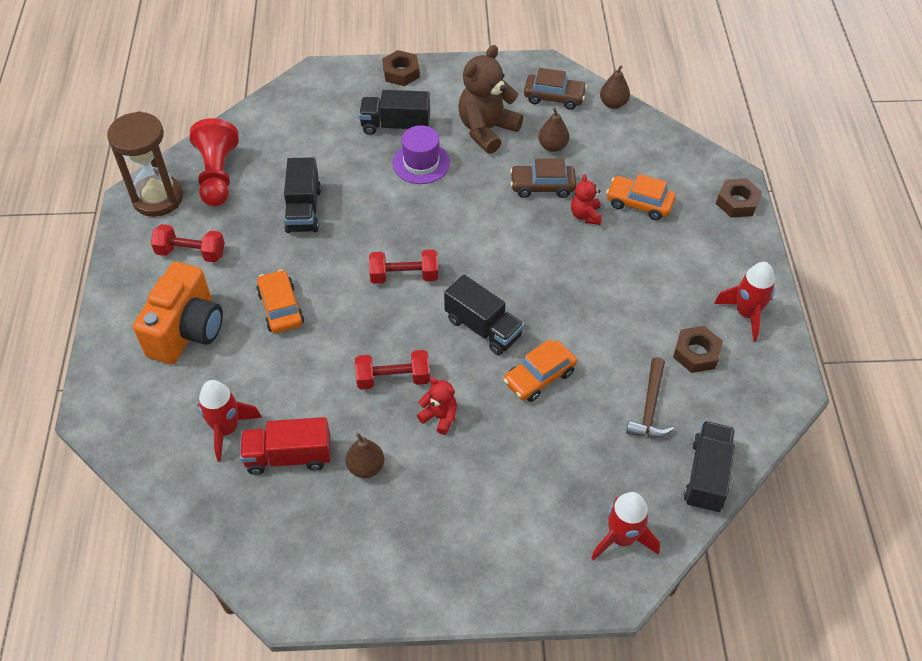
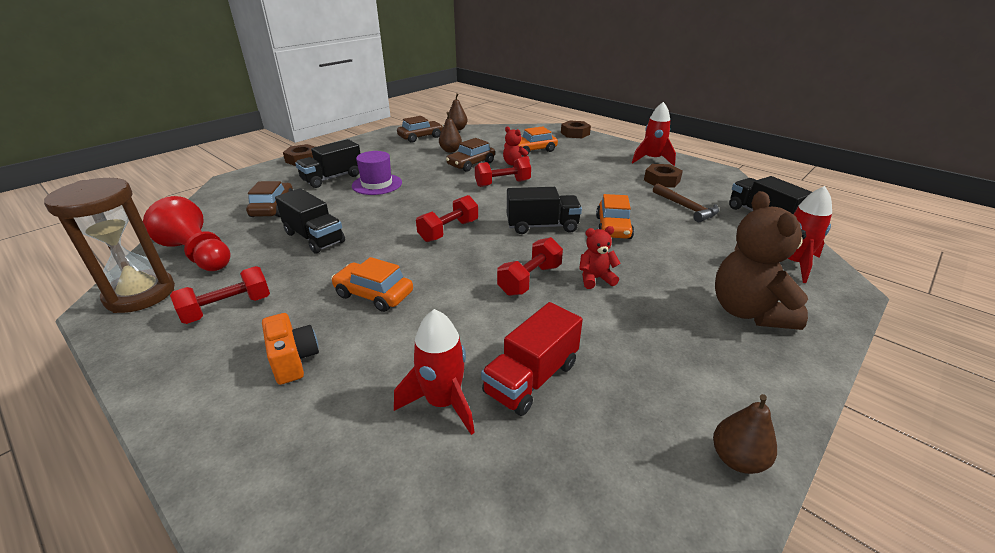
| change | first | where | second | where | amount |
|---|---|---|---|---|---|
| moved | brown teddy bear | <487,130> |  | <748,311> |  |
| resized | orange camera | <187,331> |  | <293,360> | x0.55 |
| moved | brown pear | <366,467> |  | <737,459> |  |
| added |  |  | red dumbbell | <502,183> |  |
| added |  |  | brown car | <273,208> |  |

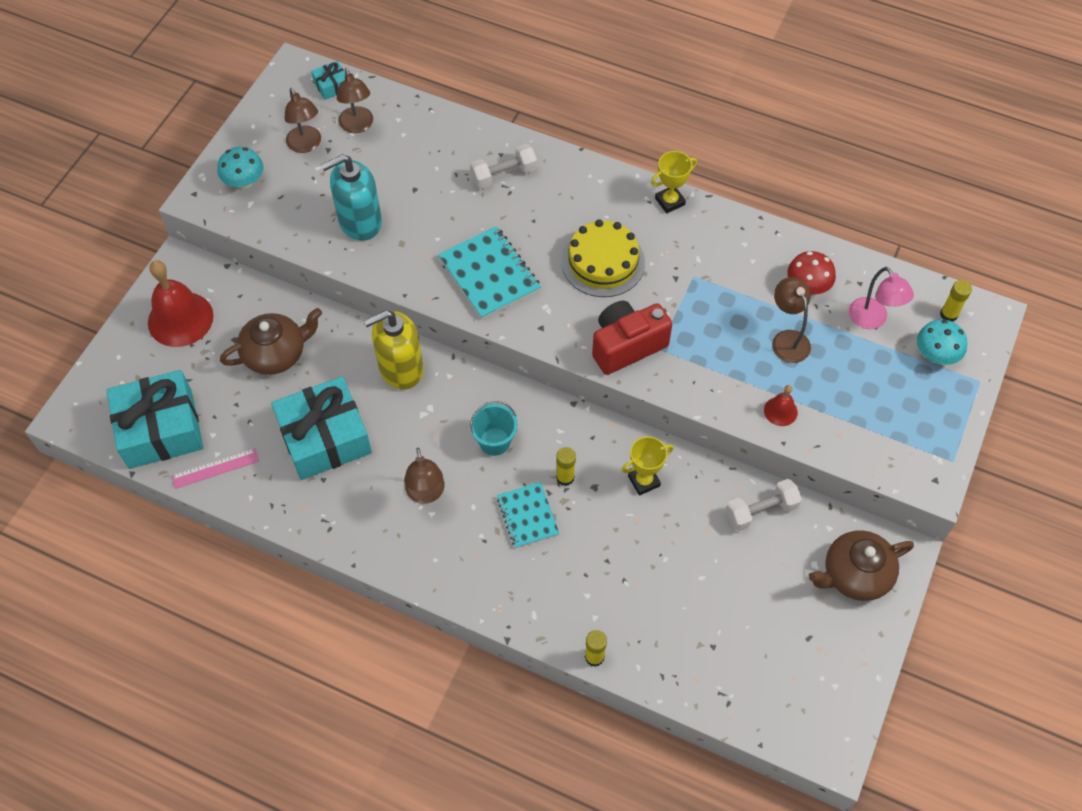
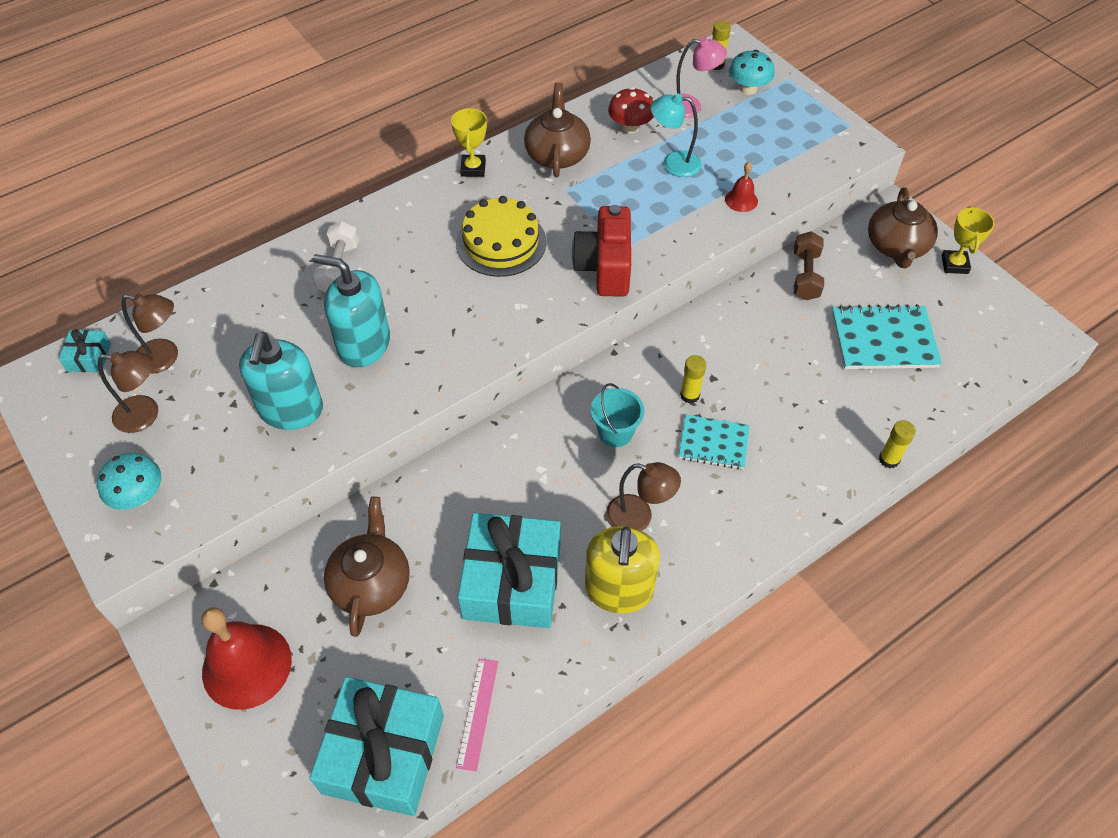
| change | first | where | second | where | amount |
|---|---|---|---|---|---|
| moved | turquoise notebook | <489,274> |  | <883,340> |  |
| recoloured | brown lamp | <787,339> | turquoise lamp | <673,163> |  |
| moved | yellow soap dispenser | <400,368> |  | <619,590> |  |
| moved | yellow trophy | <644,481> |  | <954,264> |  |
| recoloured | white dumbbell | <761,511> | brown dumbbell | <805,276> |  |
| added |  |  | brown teapot | <557,154> |  |
| added |  |  | turquoise soap dispenser | <364,345> |  |

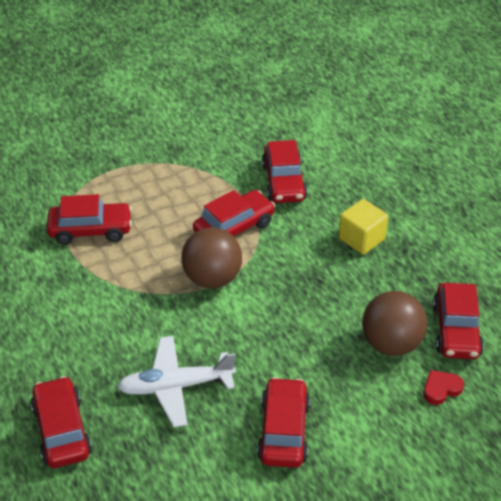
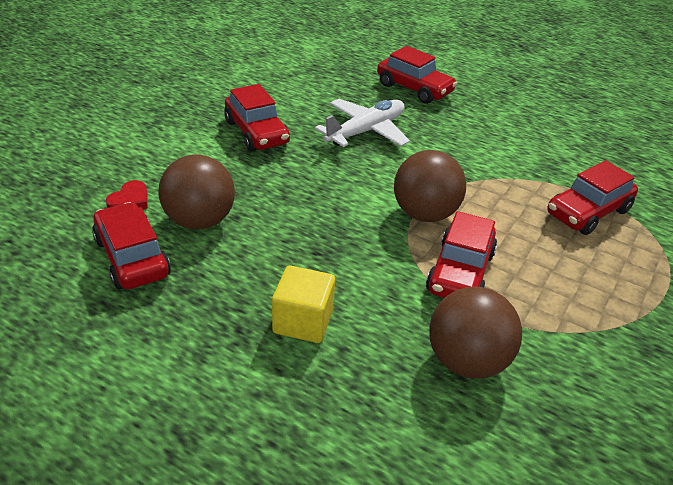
| change | first | where | second | where | amount |
|---|---|---|---|---|---|
| replaced | red car | <284,182> | brown ball | <467,361> |  |

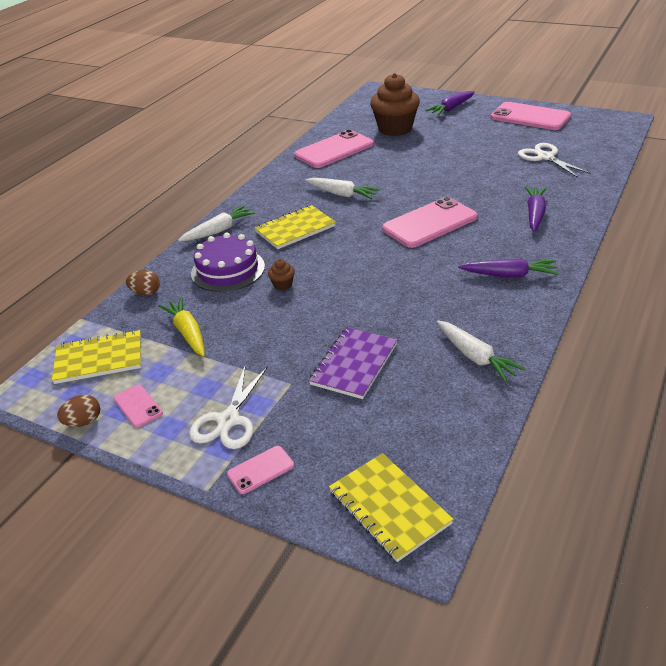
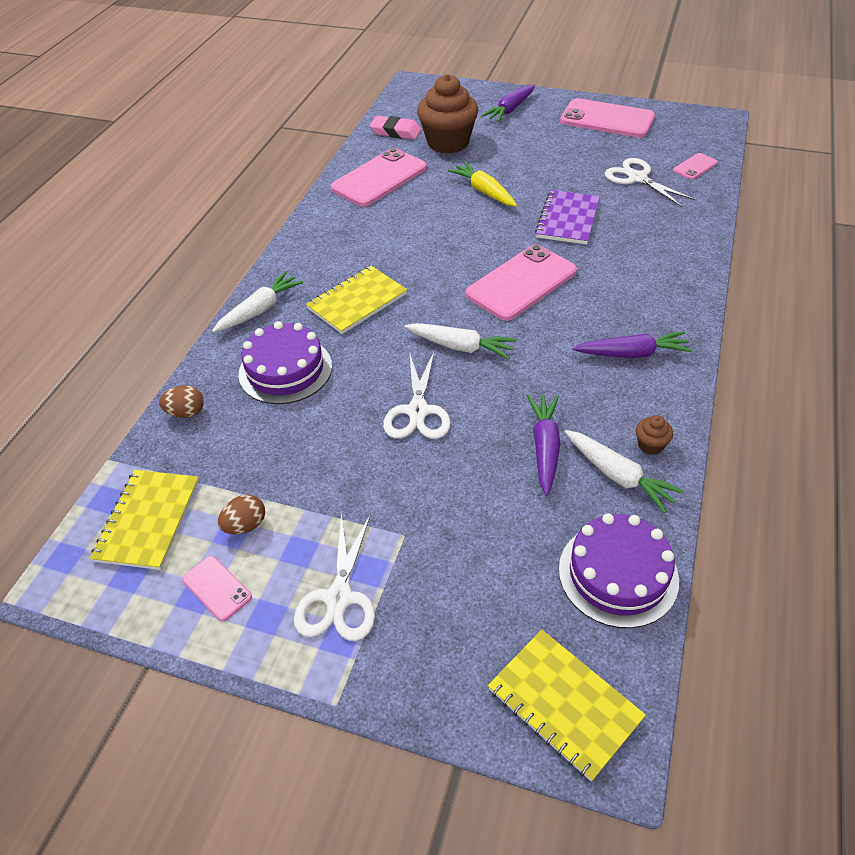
| change | first | where | second | where | amount |
|---|---|---|---|---|---|
| moved | white carrot | <342,194> |  | <461,347> |  |
| moved | purple carrot | <535,214> |  | <544,447> |  |
| moved | brown cupcake | <283,285> |  | <650,445> |  |
| moved | yellow carrot | <187,332> |  | <484,191> |  |
| moved | purple notebook | <354,364> |  | <567,219> |  |
| turned | yellow notebook | <99,359> |  | <148,520> | 60 degrees counterclockwise |
| moved | brown egg | <83,422> |  | <245,525> |  |
| moved | pink phone | <261,470> |  | <695,167> |  |
| added |  |  | pink eraser | <395,132> |  |
| added |  |  | white scissors | <418,411> |  |
| added |  |  | purple cake | <618,574> |  |

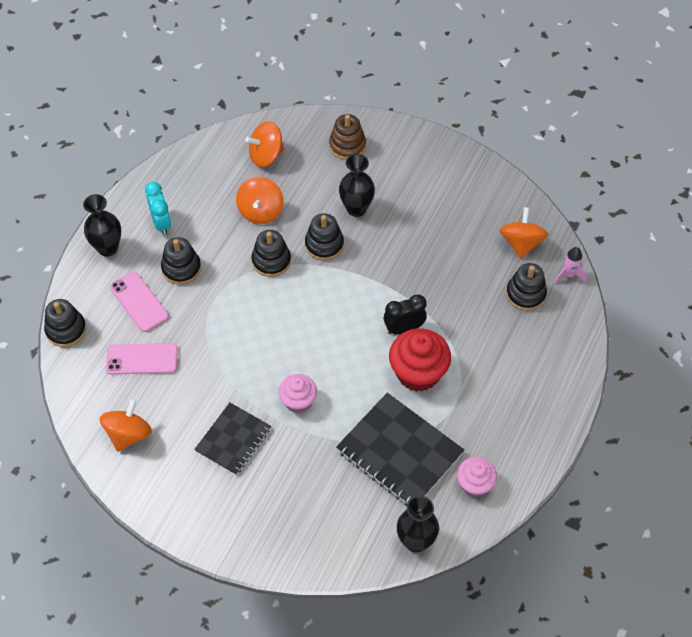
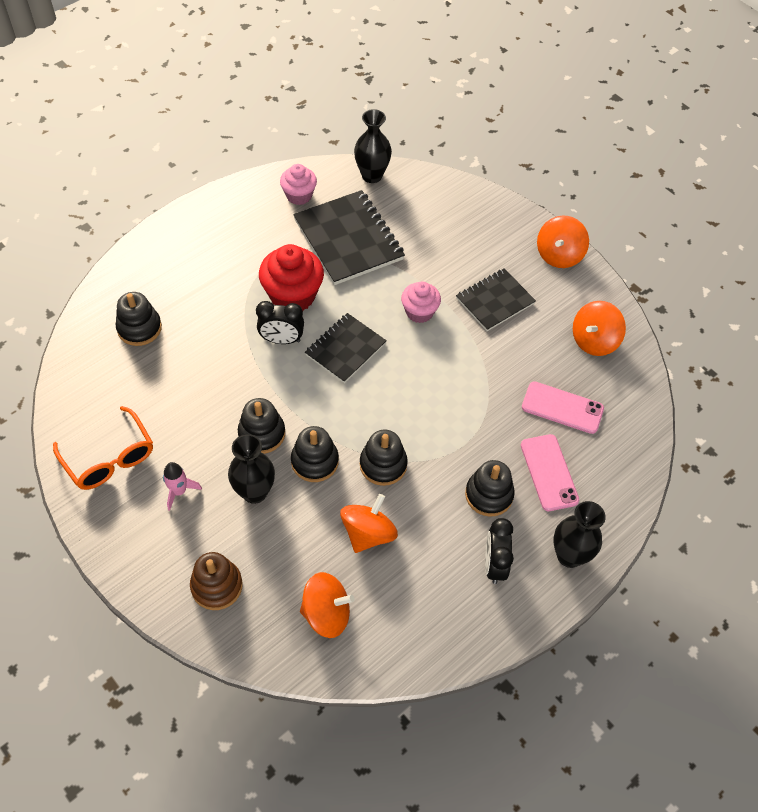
| change | first | where | second | where | amount |
|---|---|---|---|---|---|
| recoloured | turquoise clock | <161,223> | black clock | <494,564> |  |
| moved | orange spinning top | <521,243> |  | <559,255> |  |
| moved | pink rocket | <569,274> |  | <179,491> |  |
| moved | black stacking toy | <66,330> |  | <262,433> |  |
| added |  |  | black notebook | <345,349> |  |
| added |  |  | orange glasses | <109,458> |  |

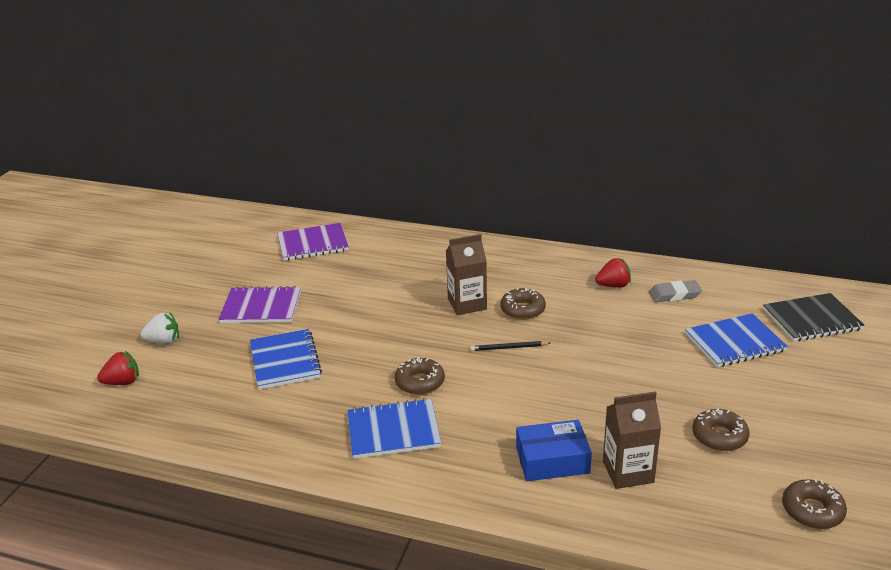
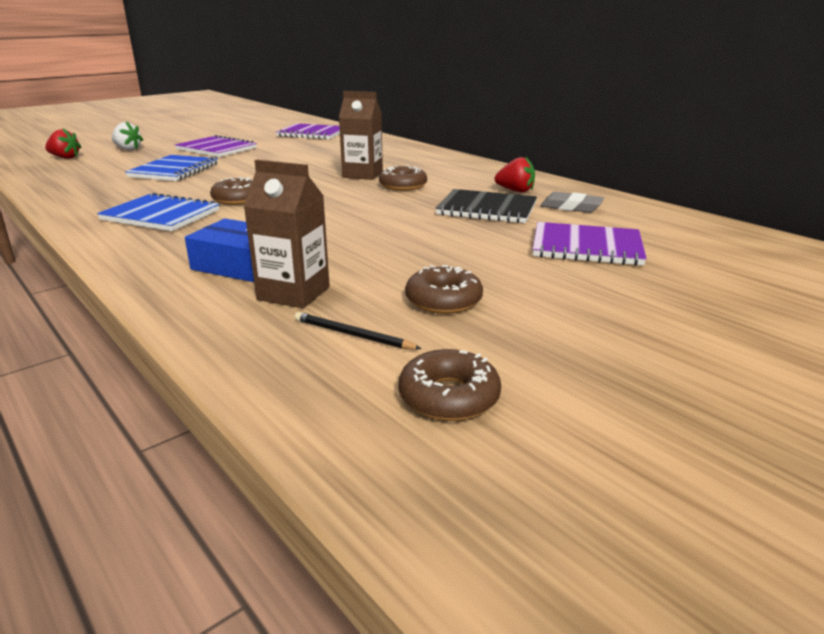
| change | first | where | second | where | amount |
|---|---|---|---|---|---|
| moved | black notebook | <811,319> |  | <487,209> |  |
| recoloured | blue notebook | <734,342> | purple notebook | <586,247> |  |
| moved | black pencil | <508,348> |  | <352,335> |  |

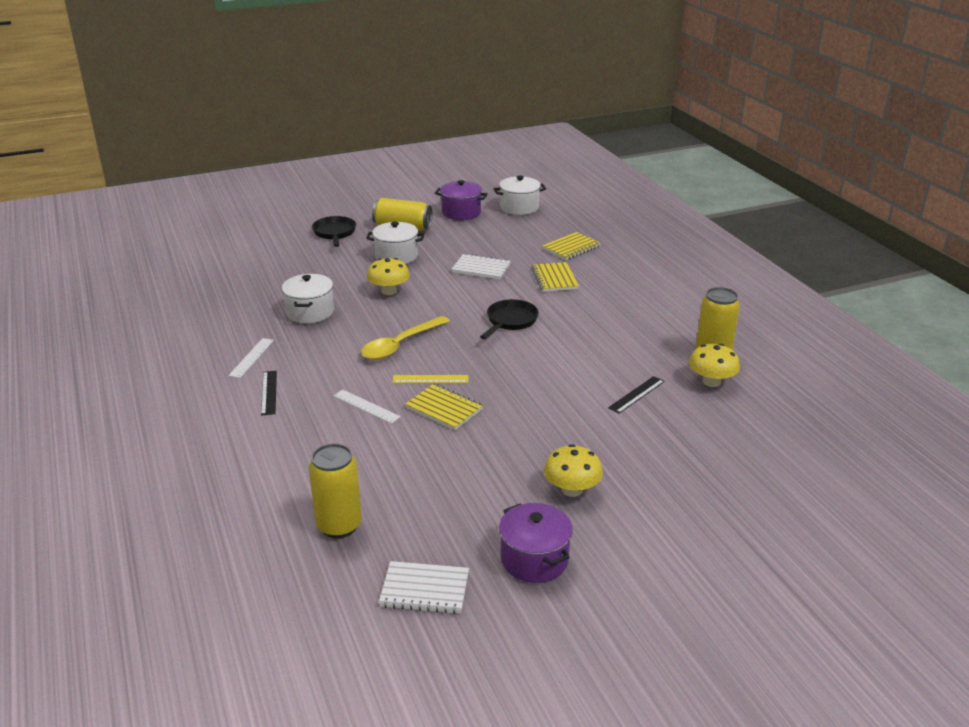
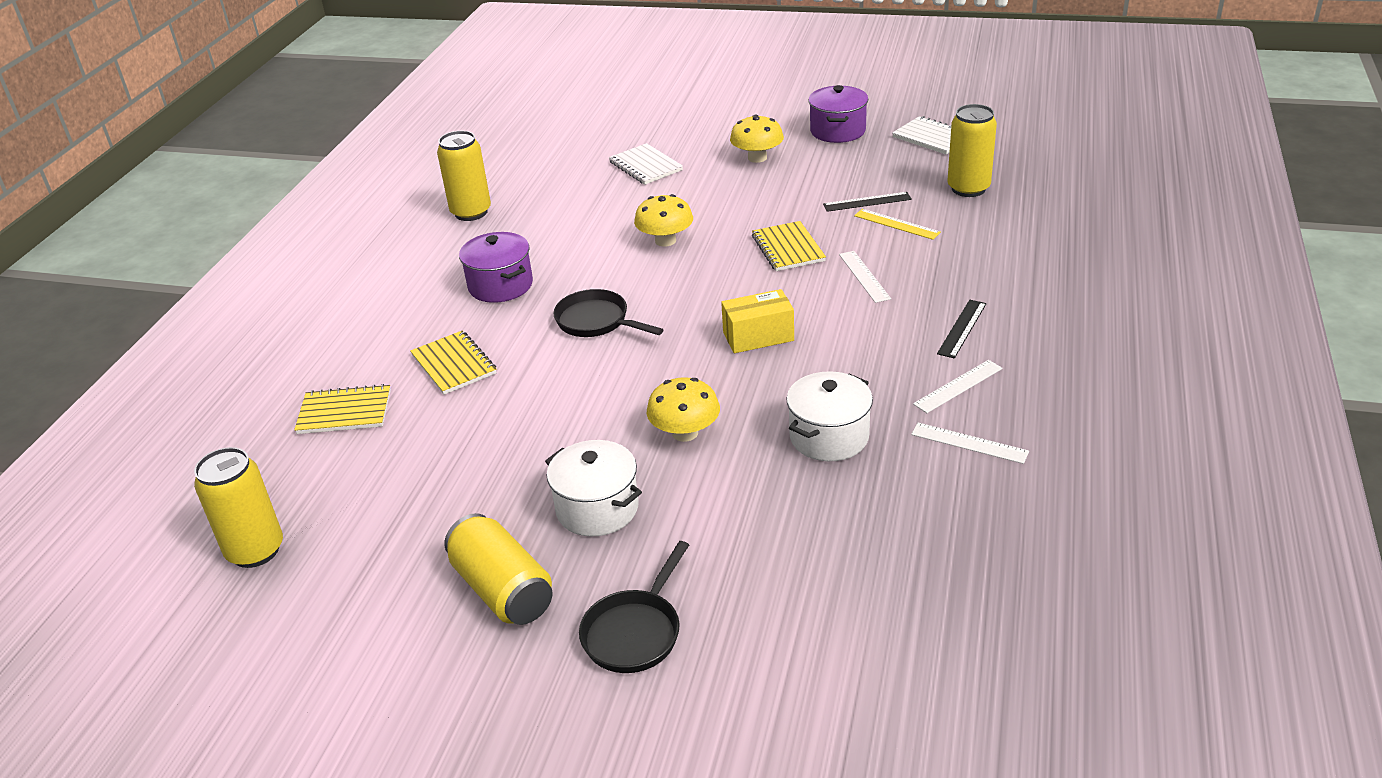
| change | first | where | second | where | amount |
|---|---|---|---|---|---|
| replaced | white pot | <519,207> | yellow can | <255,551> |  |
| moved | purple pot | <461,212> |  | <500,285> |  |
| moved | white notebook | <481,268> |  | <645,166> |  |
| turned | yellow notebook | <554,278> |  | <454,365> | 60 degrees counterclockwise |
| turned | black pan | <510,321> |  | <596,321> | 60 degrees clockwise |
| replaced | yellow spoon | <400,345> | yellow box | <758,336> |  |
| moved | yellow mushroom | <711,382> |  | <665,240> |  |
| moved | yellow ruler | <430,379> |  | <896,224> |  |
| moved | black ruler | <636,394> |  | <867,202> |  |
| added |  |  | white ruler | <969,443> |  |

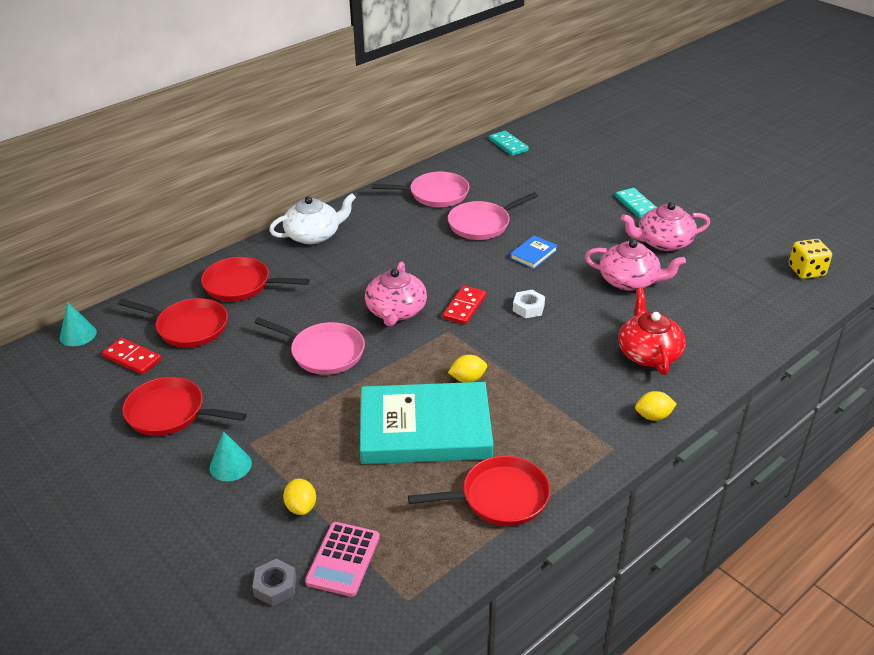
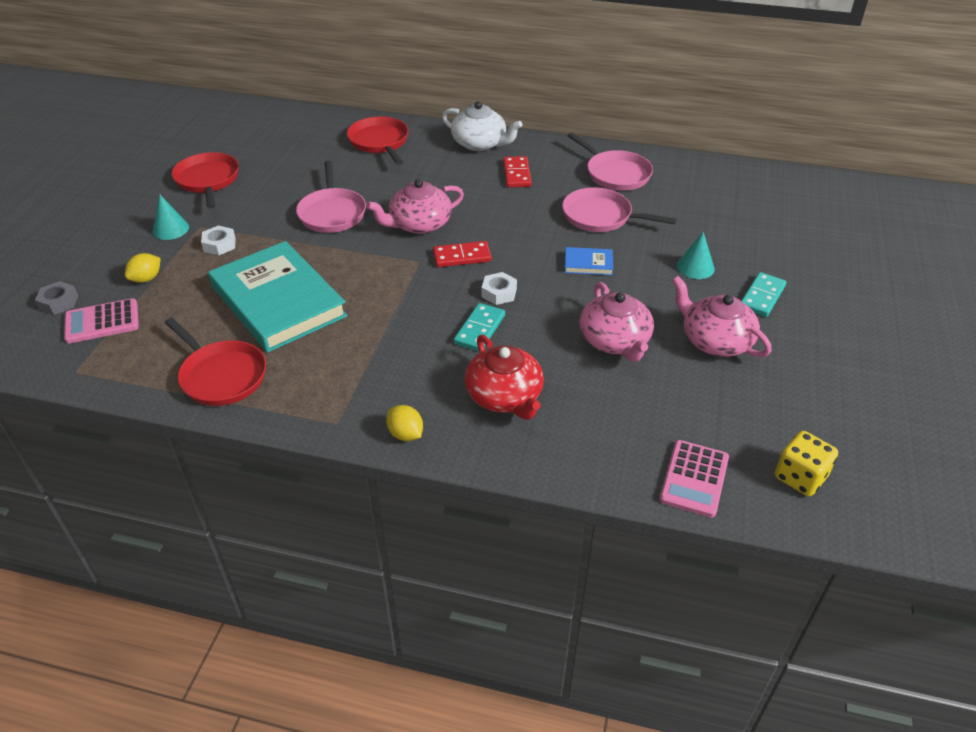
| change | first | where | second | where | amount |
|---|---|---|---|---|---|
| moved | turquoise domino | <508,145> |  | <479,329> |  |
| turned | red teapot | <648,353> |  | <505,396> | 105 degrees clockwise |
| removed | red pan | <188,327> |  |  |  |
| moved | turquoise cone | <78,334> |  | <695,267> |  |
| moved | red domino | <132,358> |  | <517,174> |  |
| removed | yellow lemon | <467,379> |  |  |  |
| added |  |  | white nut | <219,245> |  |
| added |  |  | pink calculator | <694,479> |  |

